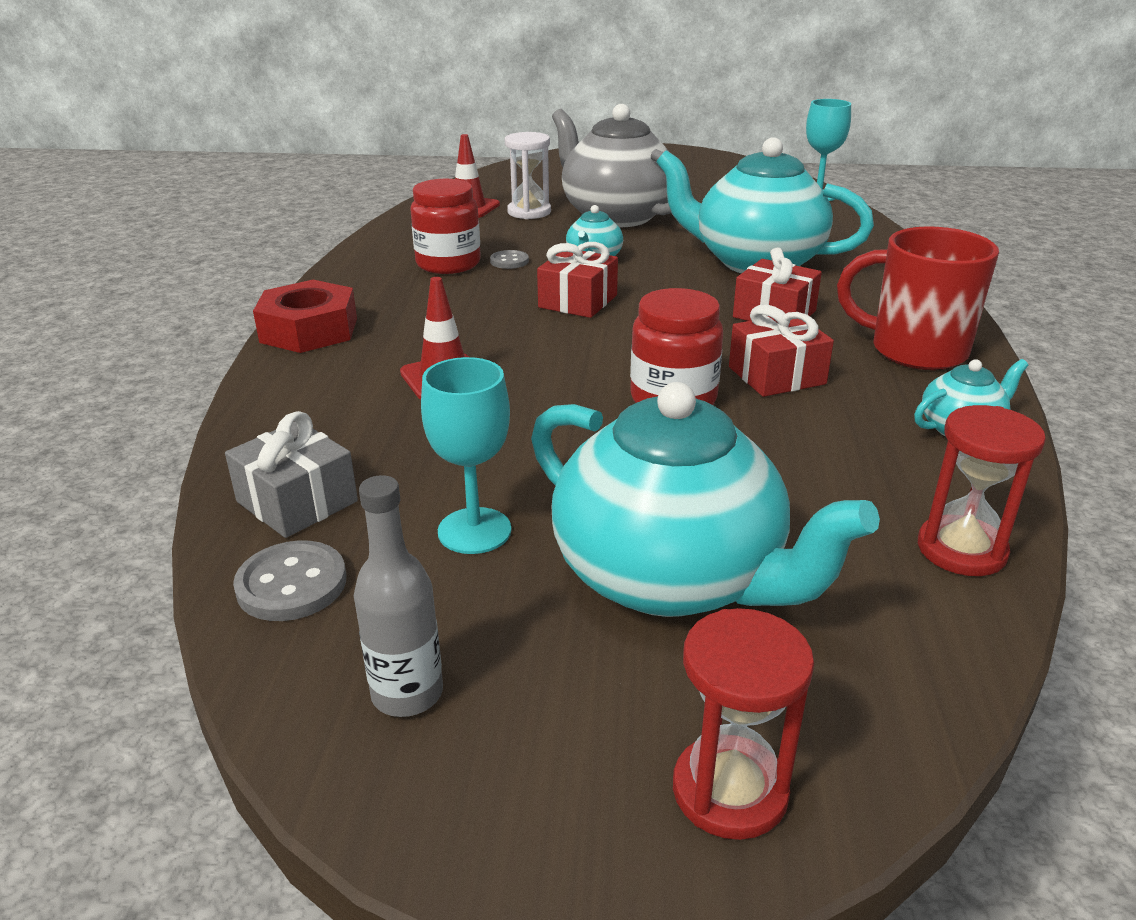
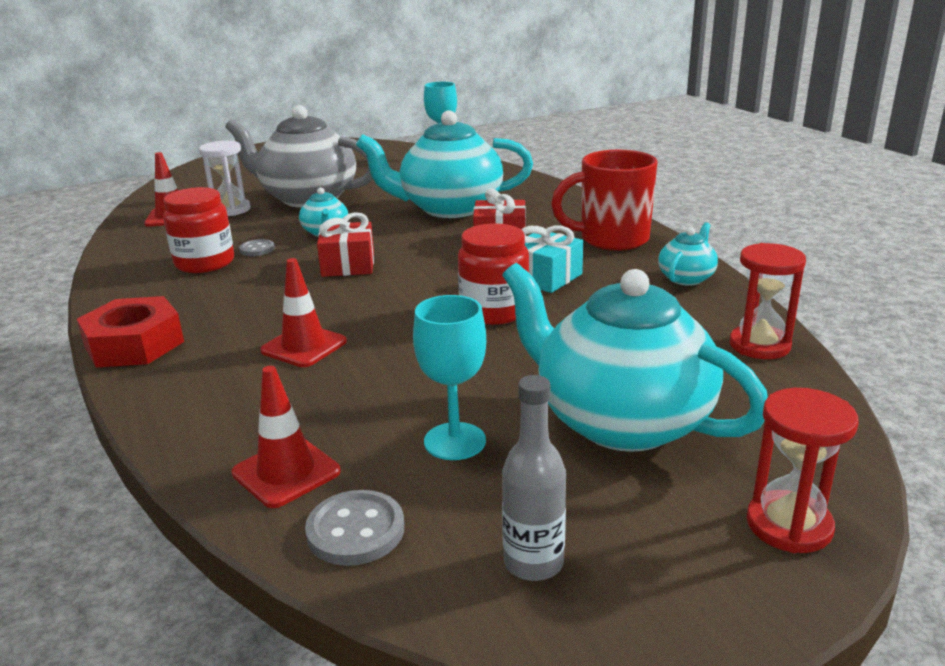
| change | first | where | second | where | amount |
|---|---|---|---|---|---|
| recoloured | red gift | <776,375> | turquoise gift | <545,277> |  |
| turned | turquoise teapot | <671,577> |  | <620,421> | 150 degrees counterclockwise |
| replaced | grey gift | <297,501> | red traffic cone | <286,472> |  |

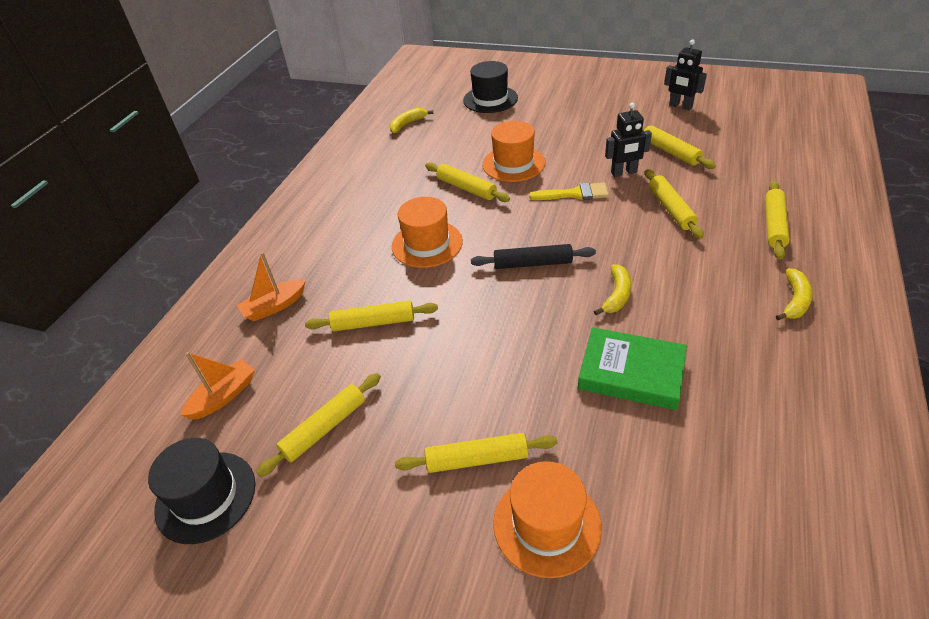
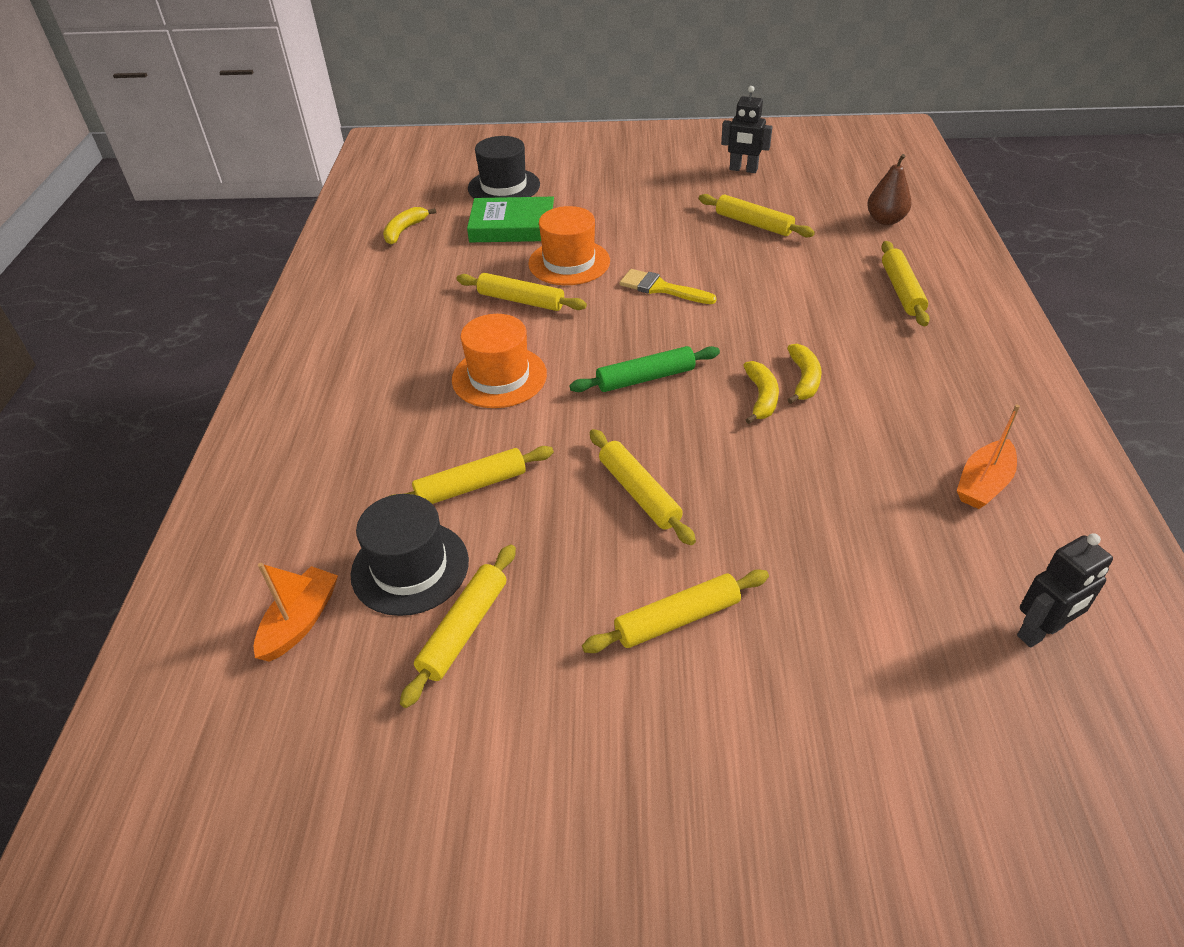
| change | first | where | second | where | amount |
|---|---|---|---|---|---|
| moved | black robot | <624,172> |  | <1040,632> |  |
| moved | yellow rolling pin | <671,209> |  | <639,493> |  |
| turned | yellow brush | <574,194> |  | <661,288> | 135 degrees counterclockwise |
| recoloured | black rolling pin | <532,263> | green rolling pin | <645,378> |  |
| moved | orange boat | <274,306> |  | <983,484> |  |
| moved | yellow banana | <795,300> |  | <803,379> |  |
| moved | green book | <631,372> |  | <512,226> |  |
| moved | black hat | <206,496> |  | <410,567> |  |
| removed | orange hat | <546,524> |  |  |  |
| added |  |  | brown pear | <885,220> |  |

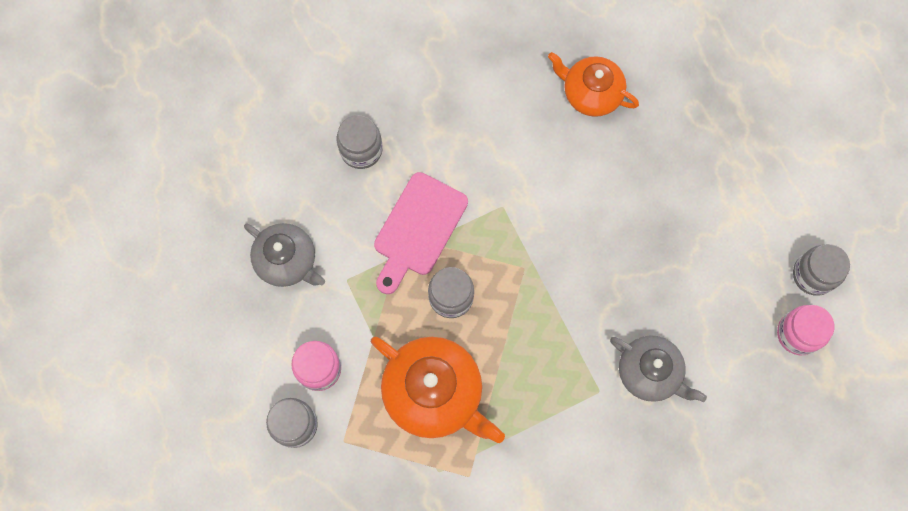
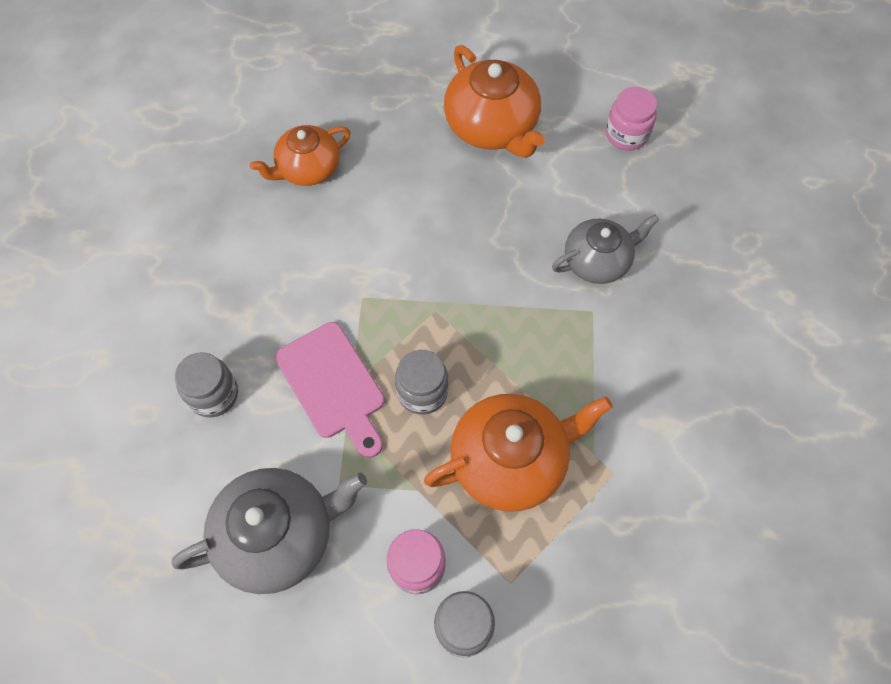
| change | first | where | second | where | amount |
|---|---|---|---|---|---|
| resized | grey teapot | <287,261> |  | <278,535> | x1.51 |
| removed | grey jar | <813,275> |  |  |  |
| added |  |  | orange teapot | <492,127> |  |

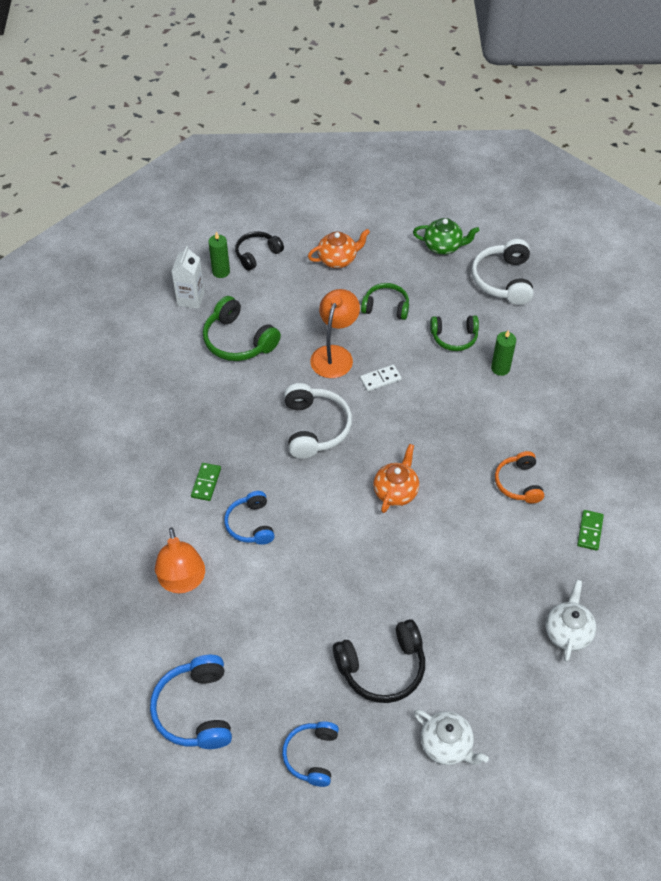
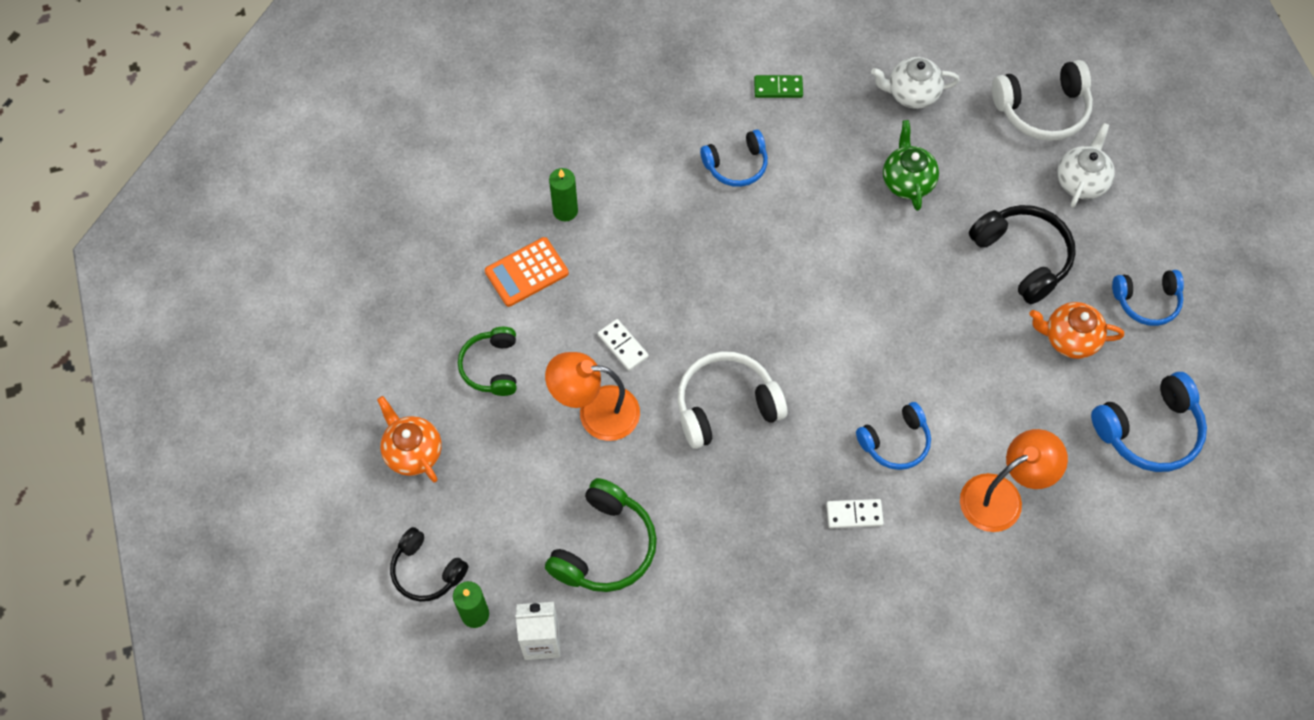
| change | first | where | second | where | amount |
|---|---|---|---|---|---|
| moved | green teapot | <443,246> |  | <907,181> |  |
| moved | white headphones | <503,280> |  | <1042,110> |  |
| replaced | green headphones | <454,337> | orange calculator | <526,272> |  |
| moved | orange teapot | <396,491> |  | <1069,339> |  |
| recoloured | orange headphones | <518,483> | blue headphones | <736,165> |  |
| recoloured | green domino | <206,483> | white domino | <854,514> |  |

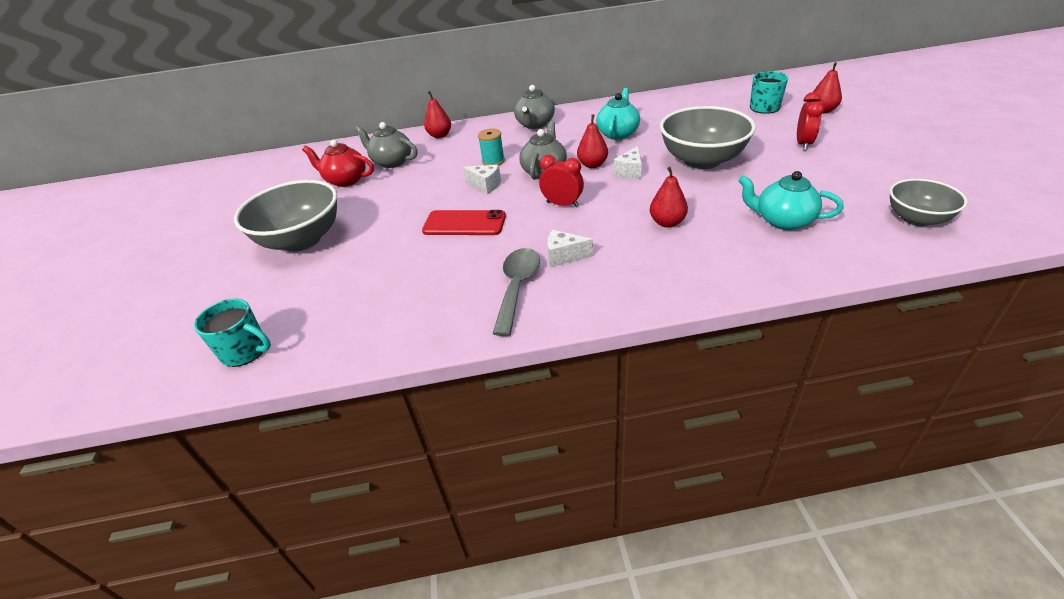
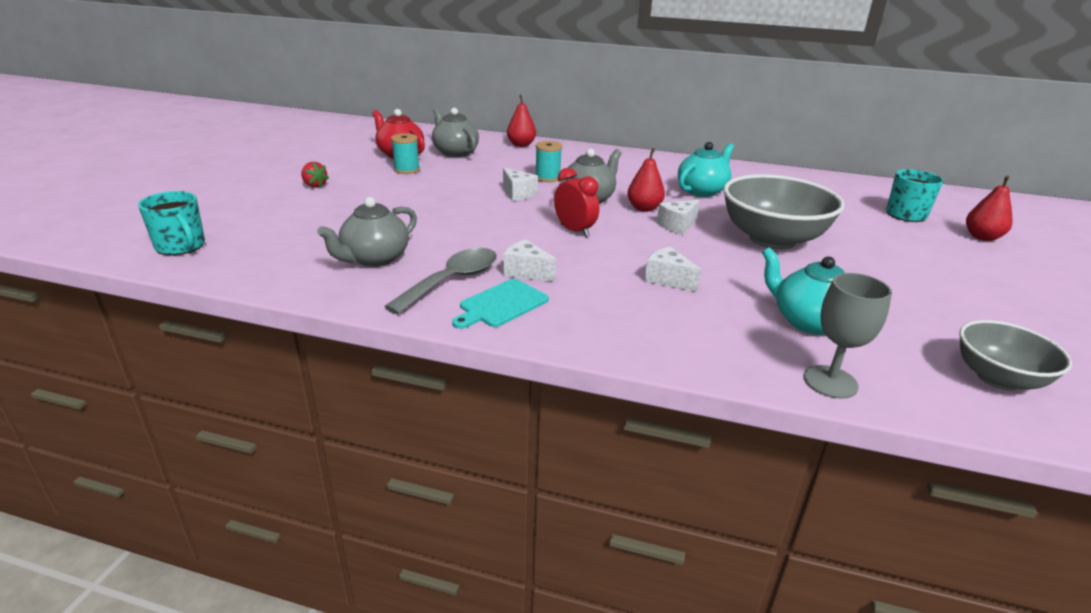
| change | first | where | second | where | amount |
|---|---|---|---|---|---|
| moved | grey teapot | <535,124> |  | <374,258> |  |
| removed | red clock | <803,144> |  |  |  |
| replaced | red pear | <667,222> | white cheese | <667,280> |  |
| replaced | grey bowl | <301,240> | red strawberry | <314,185> |  |
| removed | red phone | <464,223> |  |  |  |
| added |  |  | turquoise spool | <406,170> |  |
| added |  |  | grey goblet | <830,382> |  |
| added |  |  | turquoise cutting board | <501,304> |  |

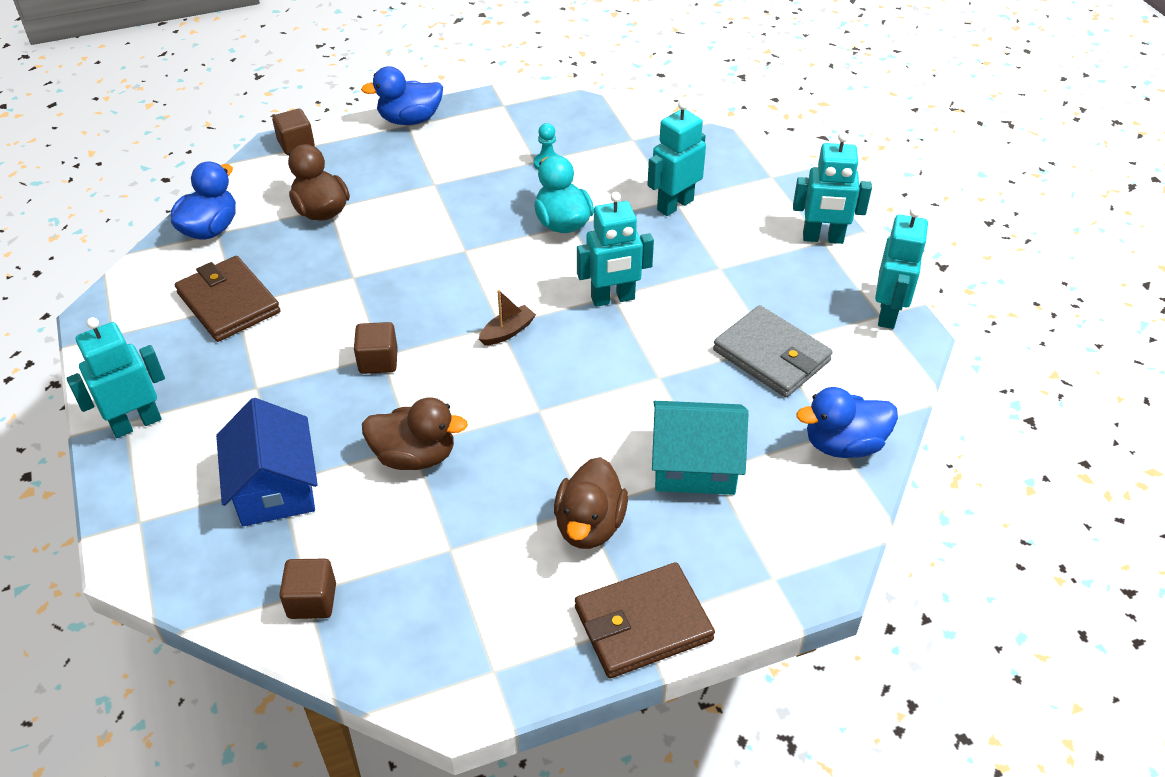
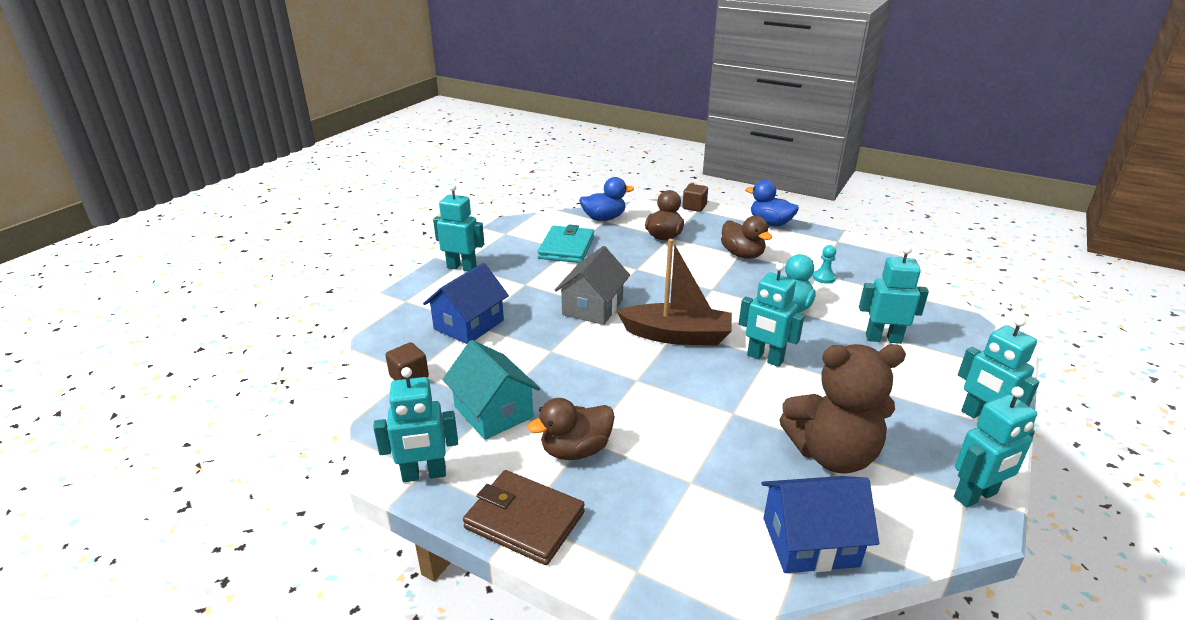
| change | first | where | second | where | amount |
|---|---|---|---|---|---|
| recoloured | brown wallet | <229,303> | turquoise wallet | <566,248> |  |
| resized | brown boat | <507,332> |  | <677,335> | x2.30 |
| replaced | grey wallet | <771,355> | brown teddy bear | <832,454> |  |
| replaced | brown cube | <378,361> | grey house | <592,307> |  |
| replaced | blue duck | <843,444> | blue house | <810,542> |  |
| moved | brown duck | <415,456> |  | <742,254> |  |
| moved | turquoise house | <695,465> |  | <493,412> |  |
| added |  |  | turquoise robot | <424,475> |  |

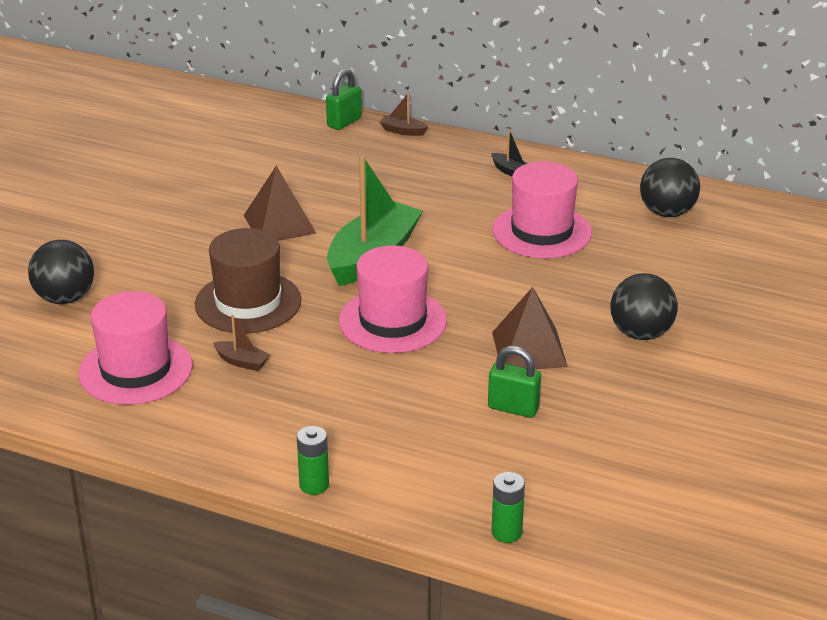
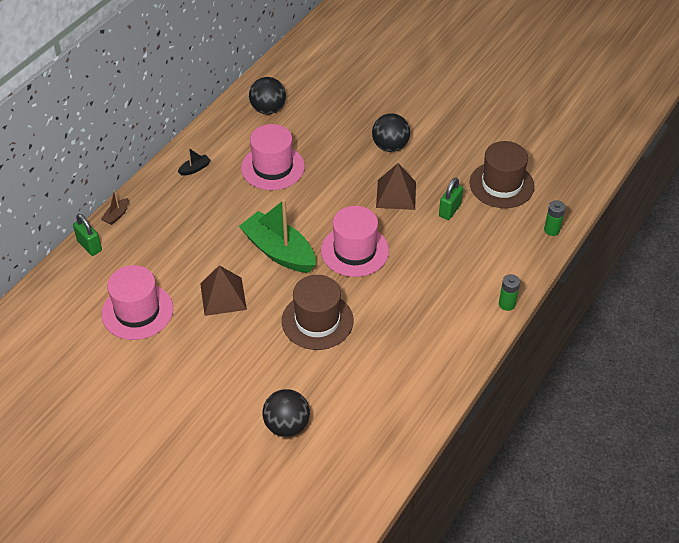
| change | first | where | second | where | amount |
|---|---|---|---|---|---|
| moved | pink hat | <135,370> |  | <137,311> |  |
| removed | brown boat | <242,362> |  |  |  |
| added |  |  | brown hat | <501,185> |  |

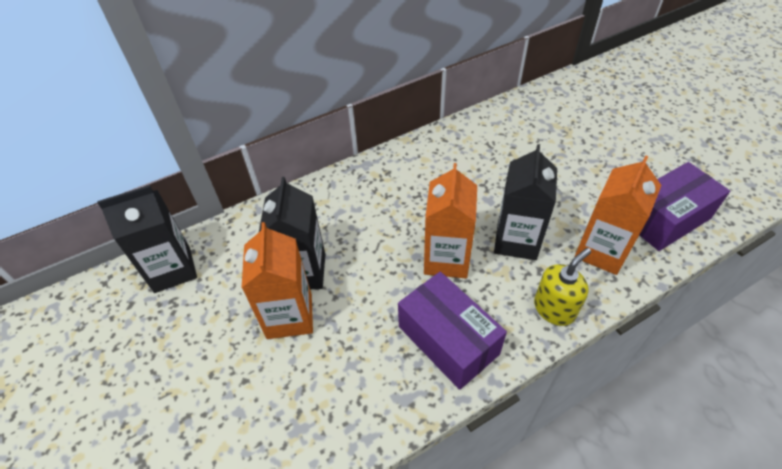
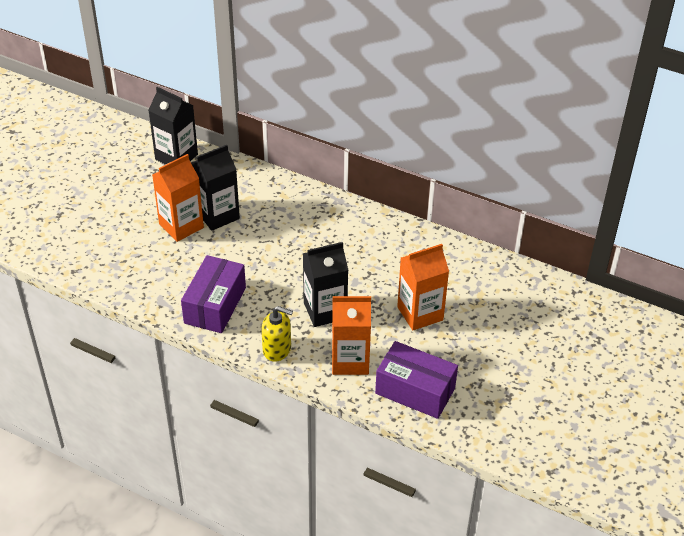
| change | first | where | second | where | amount |
|---|---|---|---|---|---|
| moved | orange carton | <446,259> |  | <420,313> |  |

